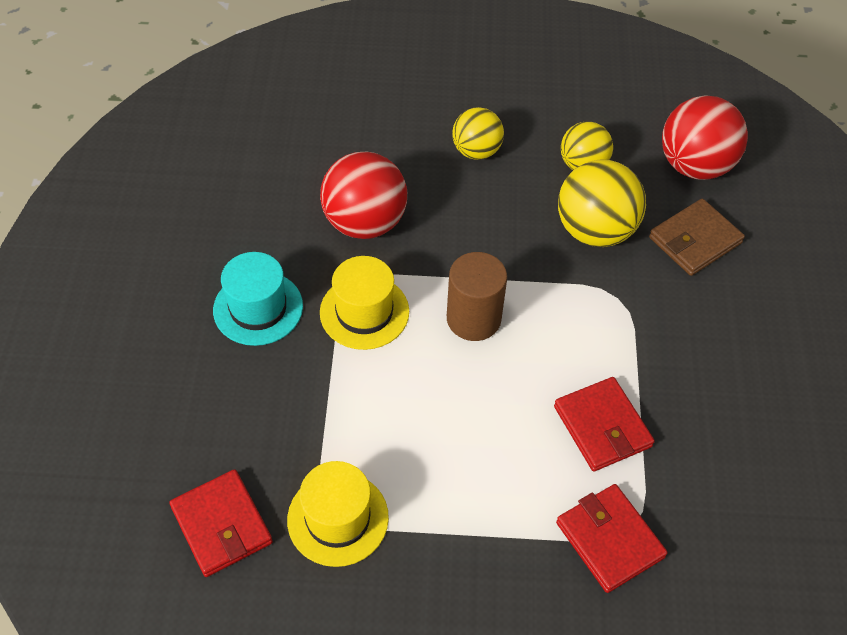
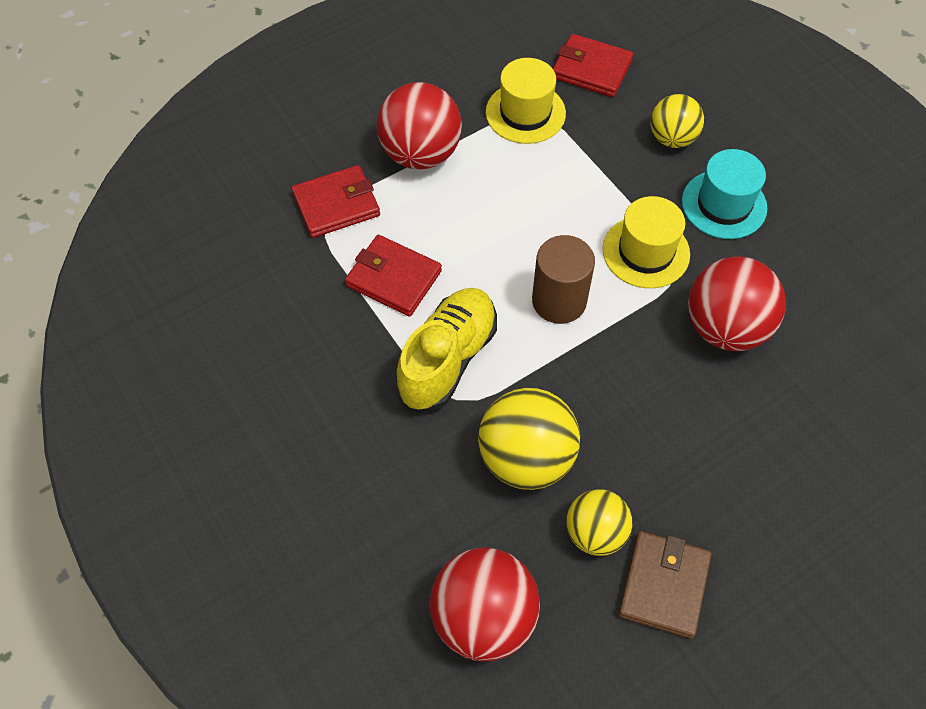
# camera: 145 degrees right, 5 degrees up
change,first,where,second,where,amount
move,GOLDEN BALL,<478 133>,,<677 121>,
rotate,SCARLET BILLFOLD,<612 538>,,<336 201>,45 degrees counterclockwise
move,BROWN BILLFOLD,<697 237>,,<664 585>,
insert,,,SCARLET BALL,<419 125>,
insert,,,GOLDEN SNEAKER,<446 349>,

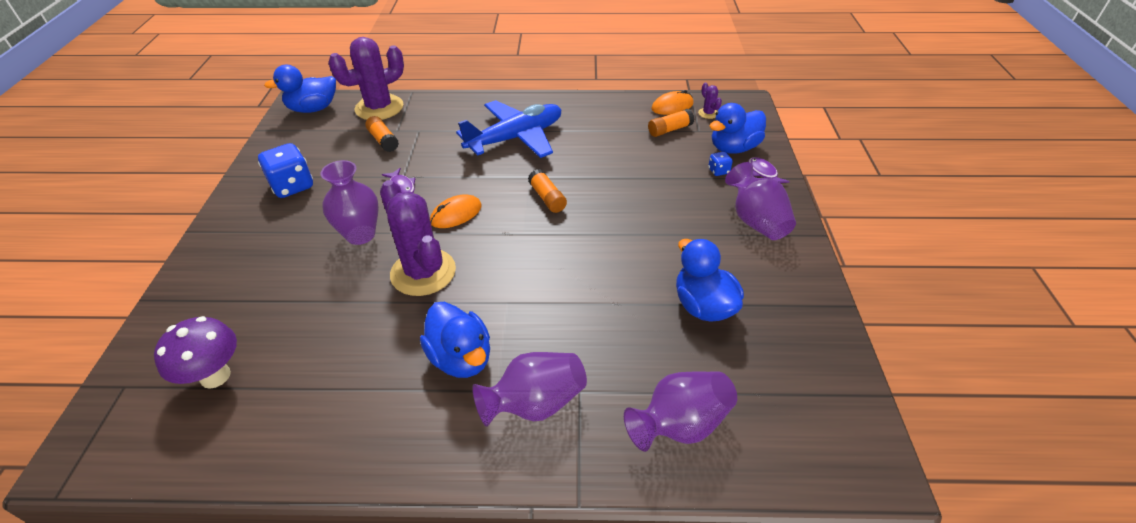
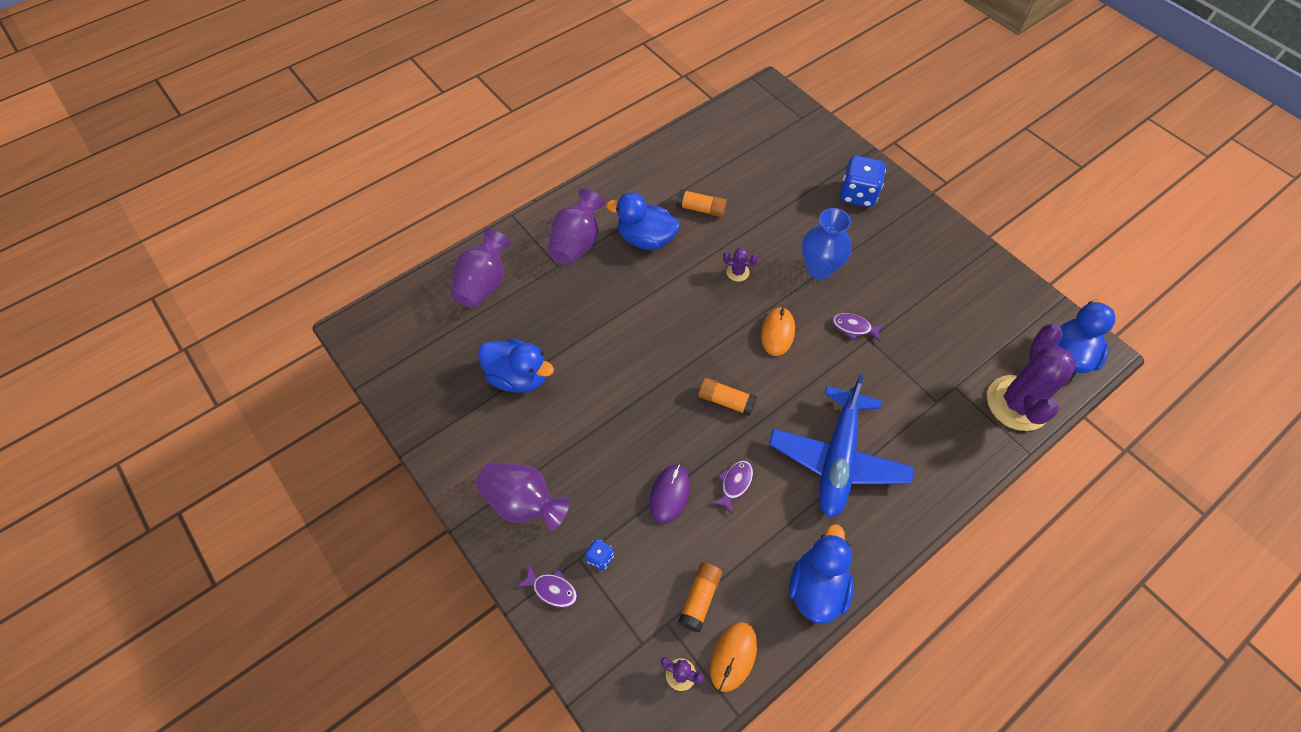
# camera: 140 degrees right, 15 degrees up
change,first,where,second,where,amount
delete,ROYAL PURPLE FUNGUS,<195 352>,,,
move,ROYAL BLUE DICE,<285 170>,,<863 181>,
recolor,ROYAL PURPLE TALL VASE,<349 202>,ROYAL BLUE TALL VASE,<827 244>,
move,BRIGHT ORANGE GLUE,<382 134>,,<701 203>,
resize,ROYAL PURPLE SAGUARO CACTUS,<418 238>,,<740 265>,x0.41
move,ROYAL BLUE TOY DUCK,<737 128>,,<821 574>,
insert,,,ROYAL PURPLE MOUSE,<670 494>,
insert,,,ROYAL PURPLE FISH FIGURE,<732 487>,

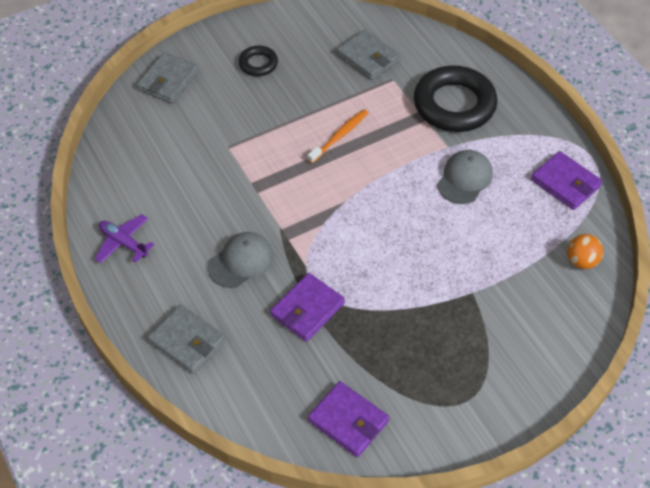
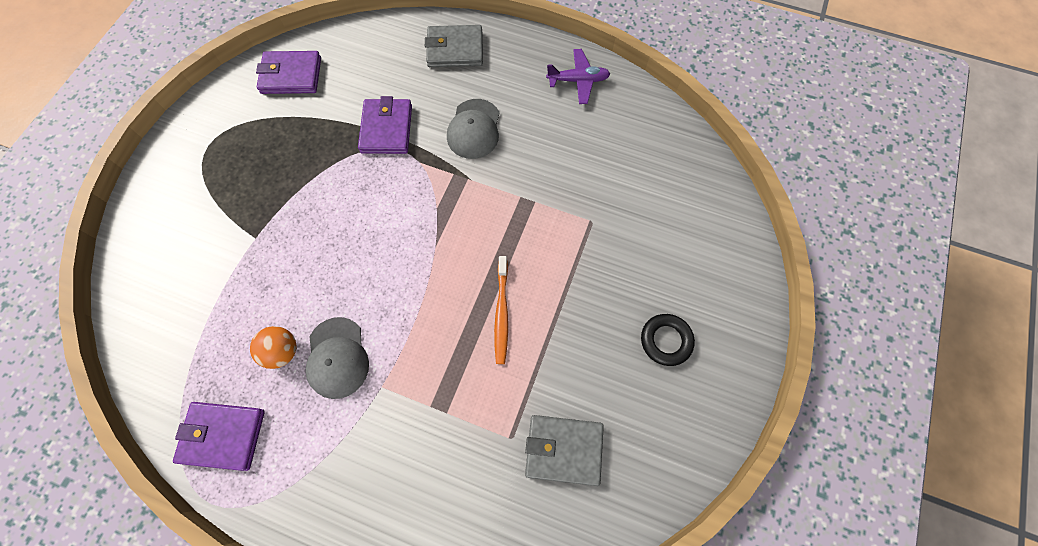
# camera: 140 degrees right, 15 degrees up
change,first,where,second,where,amount
delete,GREY BILLFOLD,<168 77>,,,
delete,JET-BLACK RING,<455 98>,,,
move,BRIGHT ORANGE BALL,<585 251>,,<273 347>,

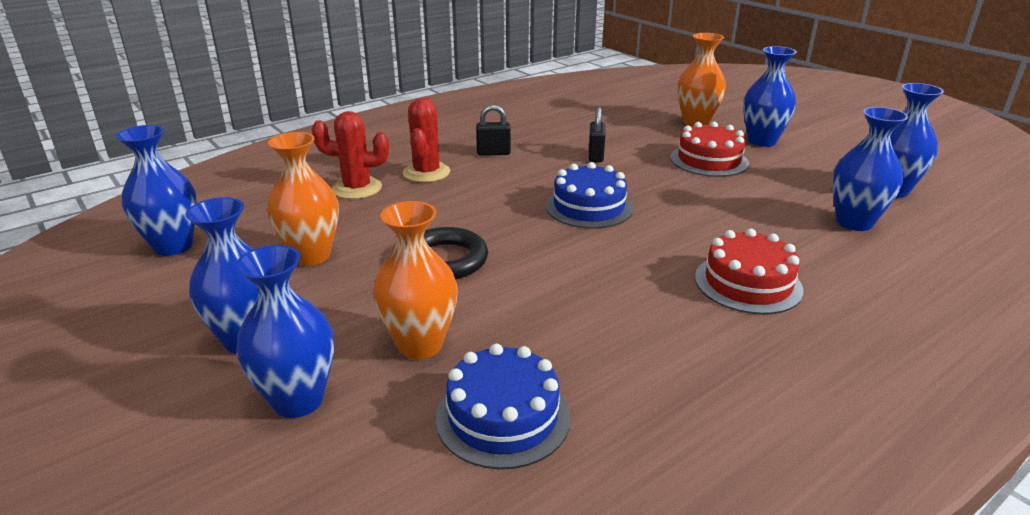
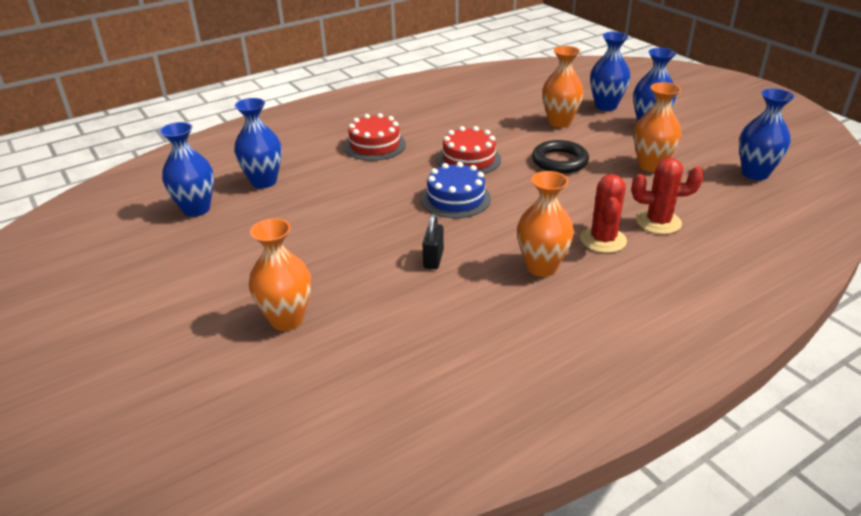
# camera: 175 degrees left, 5 degrees up
change,first,where,second,where,amount
delete,ROYAL BLUE CAKE,<503 407>,,,
replace,JET-BLACK LOCK,<493 130>,BRIGHT ORANGE TALL VASE,<545 224>,
move,SCARLET CAKE,<709 149>,,<469 150>,
delete,ROYAL BLUE TALL VASE,<770 96>,,,

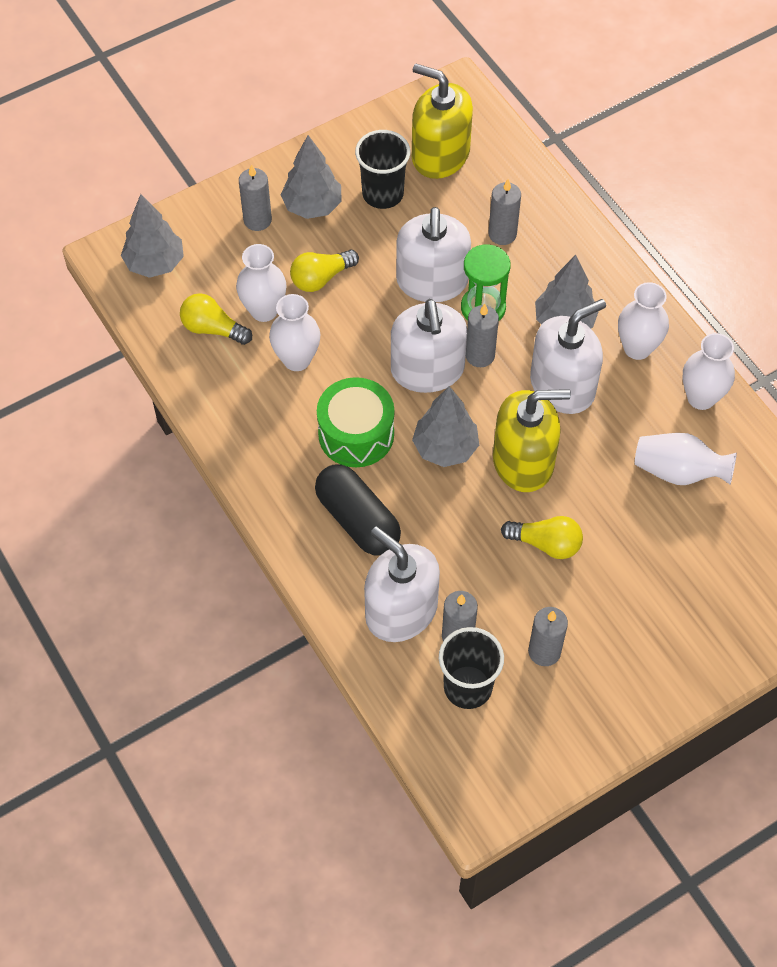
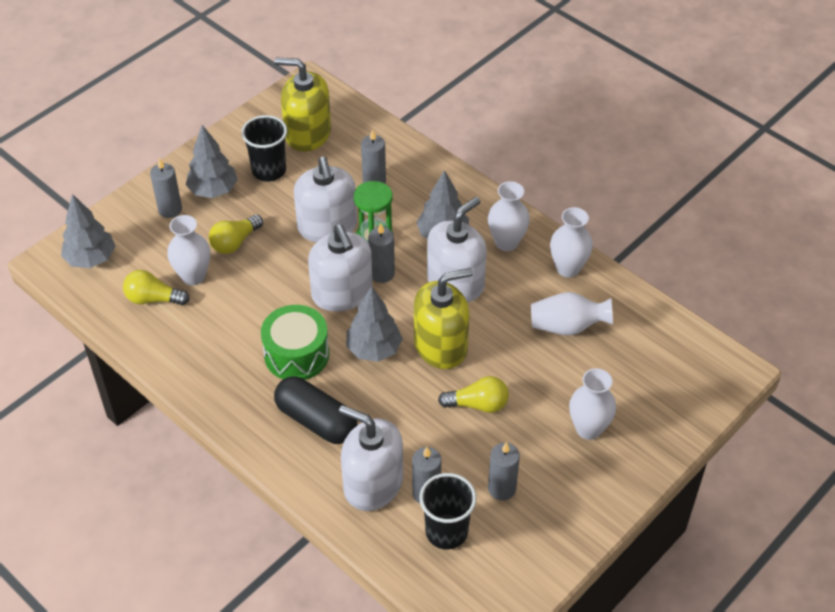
# camera: 15 degrees left, 10 degrees down
change,first,where,second,where,amount
move,PURE WHITE TALL VASE,<294 332>,,<592 404>,

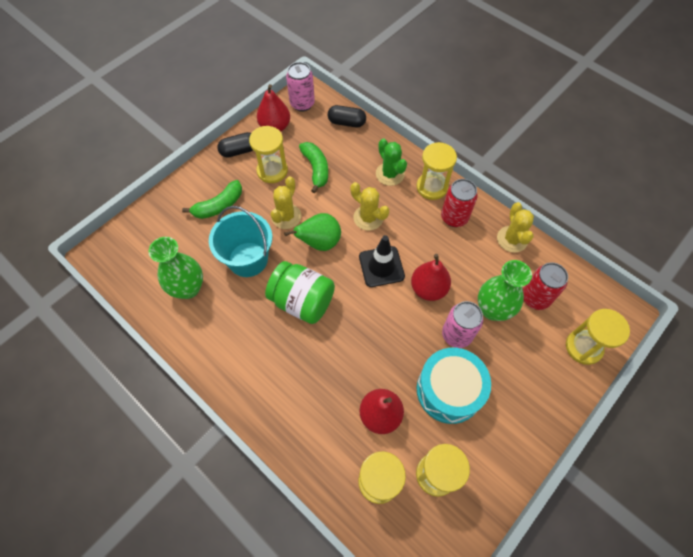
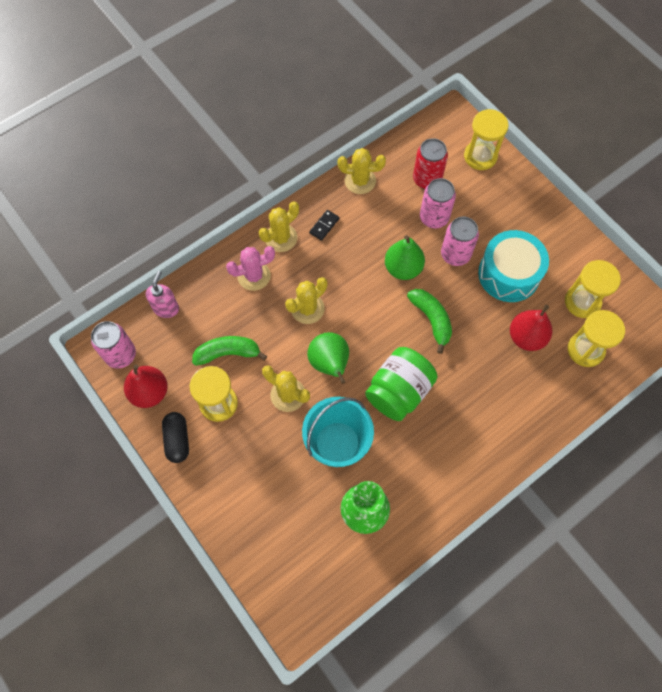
# camera: 80 degrees left, 5 degrees up
change,first,where,second,where,amount
move,GREEN BANANA FRUIT,<212 199>,,<429 321>,
replace,JET-BLACK PILL,<347 116>,ROSY SOAP DISPENSER,<162 294>,
delete,JET-BLACK SAFETY CONE,<382 261>,,,
recolor,GREEN SAGUARO CACTUS,<391 162>,ROSY SAGUARO CACTUS,<250 268>,
recolor,SCARLET PEAR FRUIT,<431 277>,GREEN PEAR FRUIT,<405 257>,
replace,GOLDEN SAND TIMER,<436 171>,GOLDEN SAGUARO CACTUS,<279 226>,
replace,SCARLET TIN,<459 203>,JET-BLACK DOMINO PIECE,<324 225>,
replace,GREEN TALL VASE,<505 290>,ROSY TIN,<438 203>,

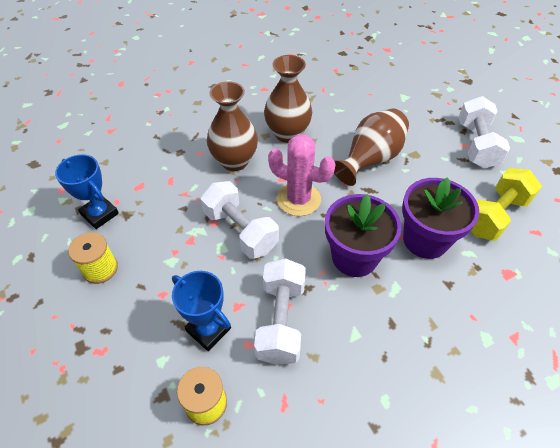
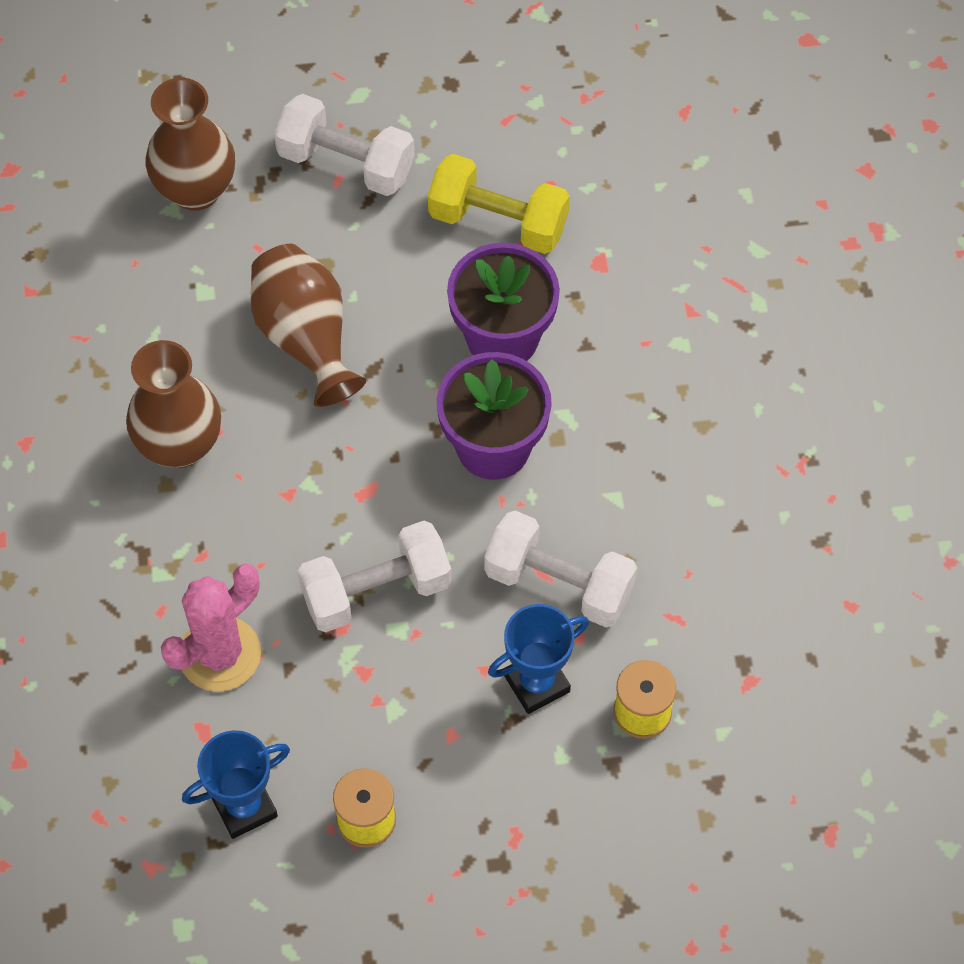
# camera: 70 degrees left, 10 degrees up
change,first,where,second,where,amount
move,BROWN TALL VASE,<232 126>,,<190 144>,
move,ROSY SAGUARO CACTUS,<302 175>,,<211 628>,
rotate,GOLDEN DUMBBELL,<506 204>,,<499 204>,45 degrees counterclockwise

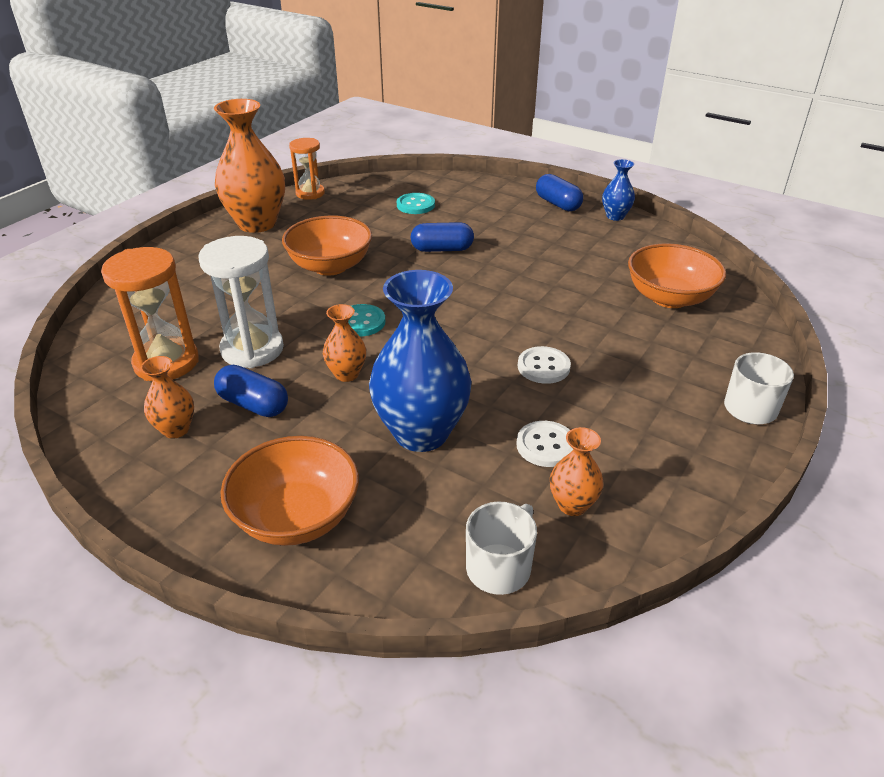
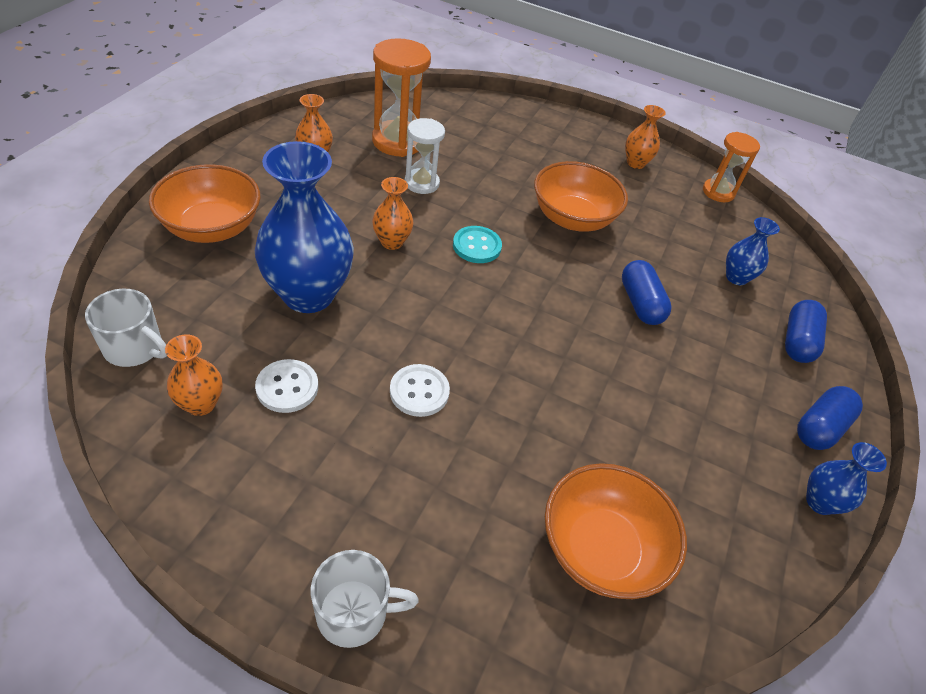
# camera: 75 degrees right, 10 degrees up
change,first,where,second,where,amount
resize,PURE WHITE SAND TIMER,<241 302>,,<425 156>,x0.64
resize,BRIGHT ORANGE TALL VASE,<249 166>,,<645 137>,x0.48
move,ROYAL BLUE PILL,<251 391>,,<806 331>,
replace,AQUA BUTTON,<416 203>,ROYAL BLUE TALL VASE,<753 251>,

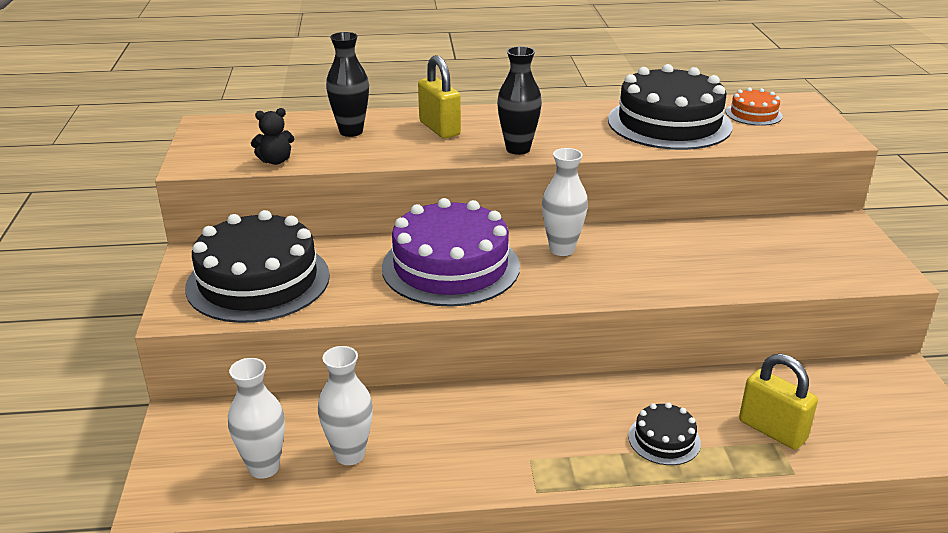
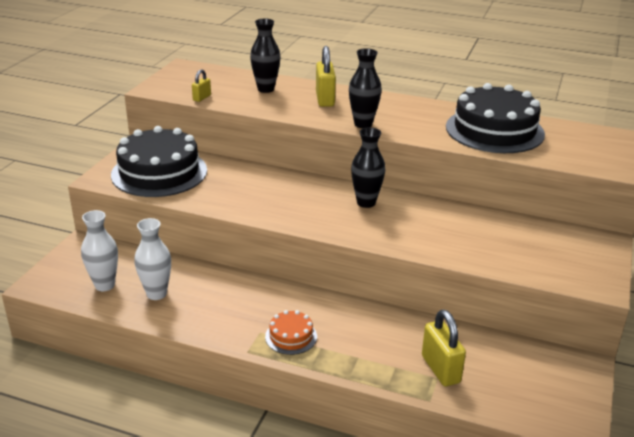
# camera: 25 degrees right, 0 degrees up
change,first,where,second,where,amount
replace,JET-BLACK STUFFED BEAR,<272 136>,GOLDEN LOCK,<201 85>,
delete,ROYAL PURPLE CAKE,<451 252>,,,
recolor,PURE WHITE TALL VASE,<565 202>,JET-BLACK TALL VASE,<368 167>,
delete,JET-BLACK CAKE,<664 433>,,,
move,BRIGHT ORANGE CAKE,<754 107>,,<291 332>,

